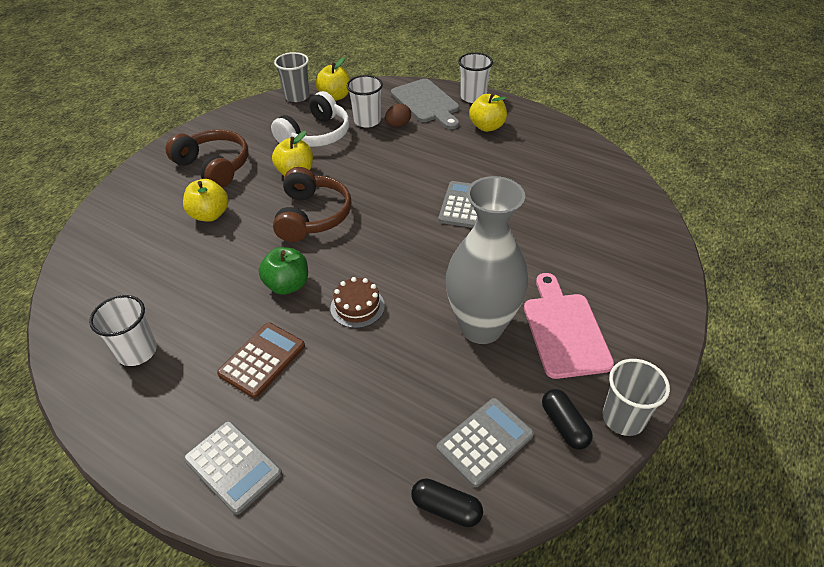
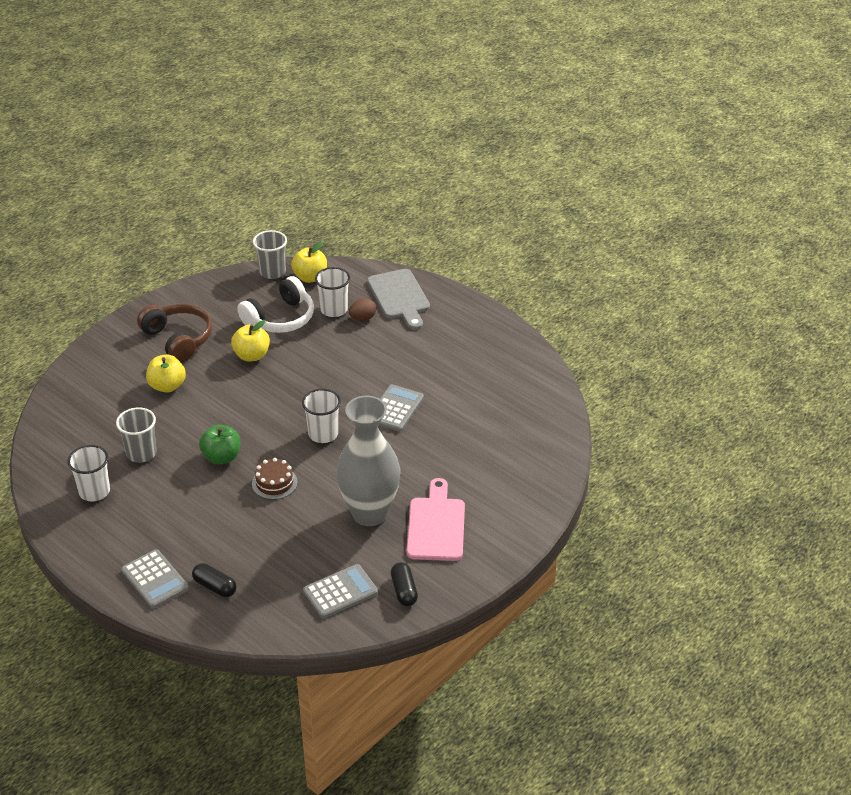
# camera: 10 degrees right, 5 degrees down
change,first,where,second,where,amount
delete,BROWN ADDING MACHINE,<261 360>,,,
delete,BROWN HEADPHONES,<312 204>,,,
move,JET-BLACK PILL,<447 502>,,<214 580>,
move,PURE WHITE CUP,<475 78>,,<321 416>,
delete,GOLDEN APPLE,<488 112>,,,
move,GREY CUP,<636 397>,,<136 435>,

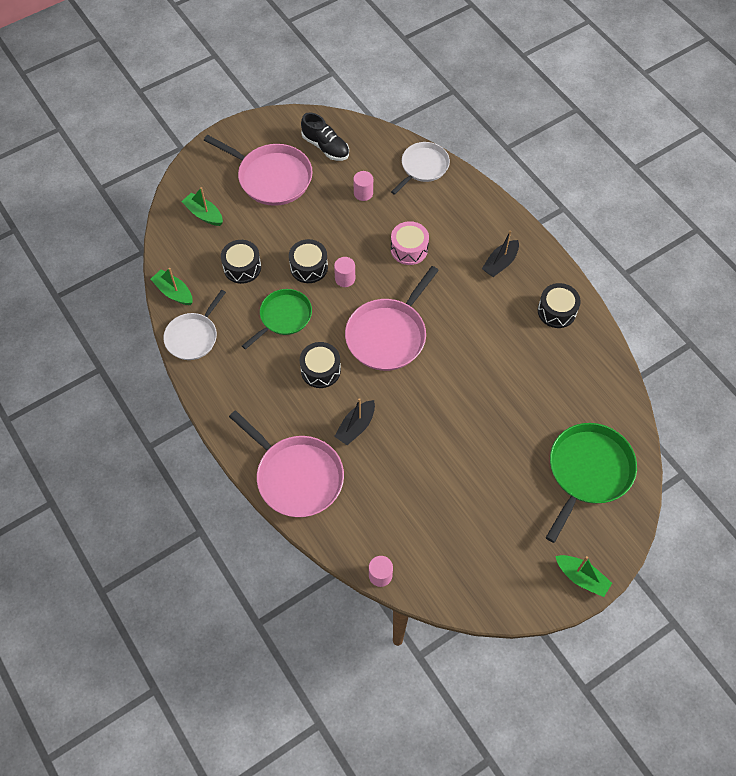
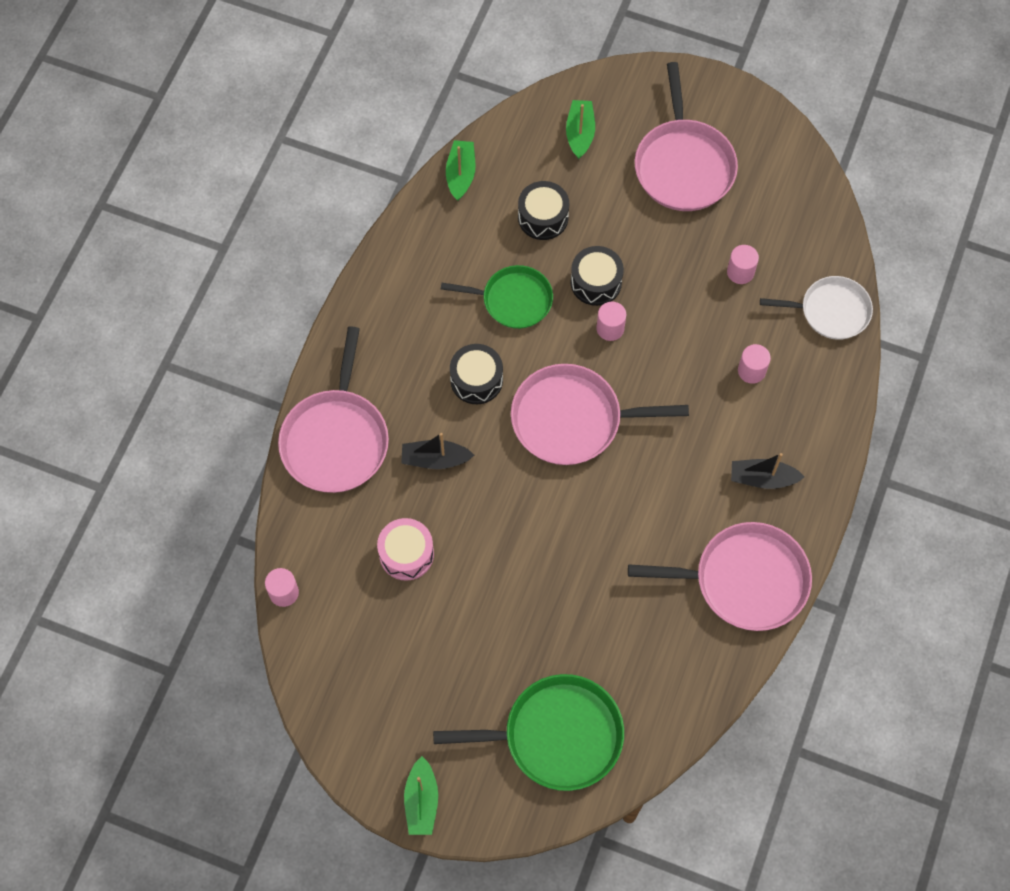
# camera: 55 degrees right, 5 degrees up
change,first,where,second,where,amount
delete,PURE WHITE PAN,<194 325>,,,
delete,JET-BLACK SNEAKER,<325 136>,,,
move,ROSY SNARE DRUM,<410 243>,,<405 549>,
replace,JET-BLACK SNARE DRUM,<559 305>,ROSY PAN,<720 576>,
insert,,,ROSY CYLINDER,<754 364>,

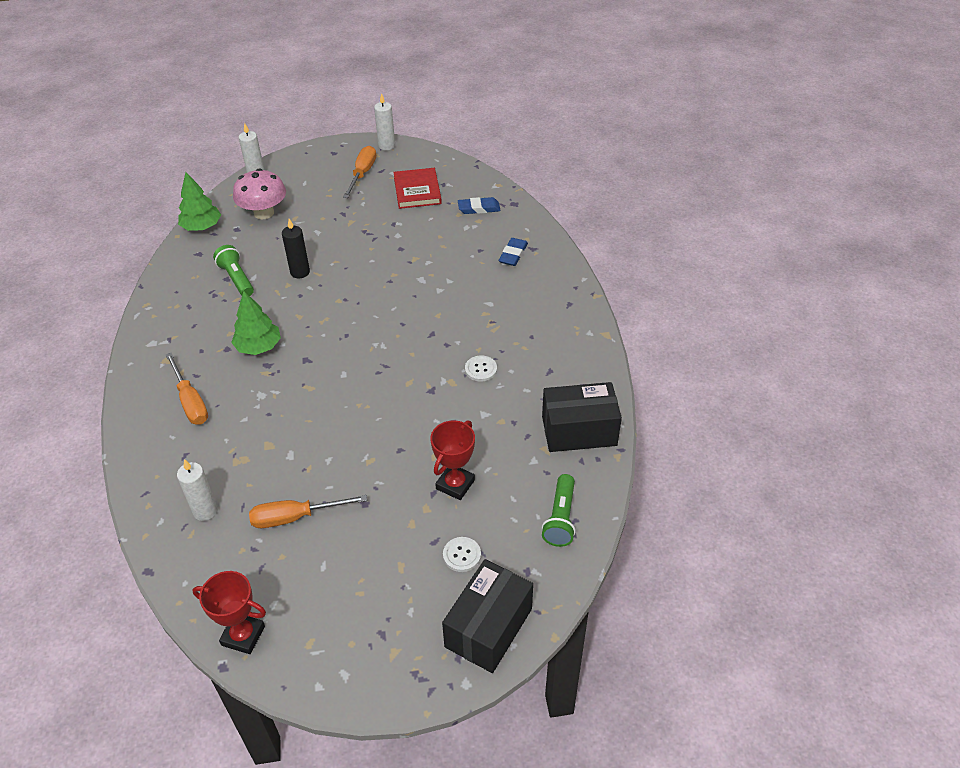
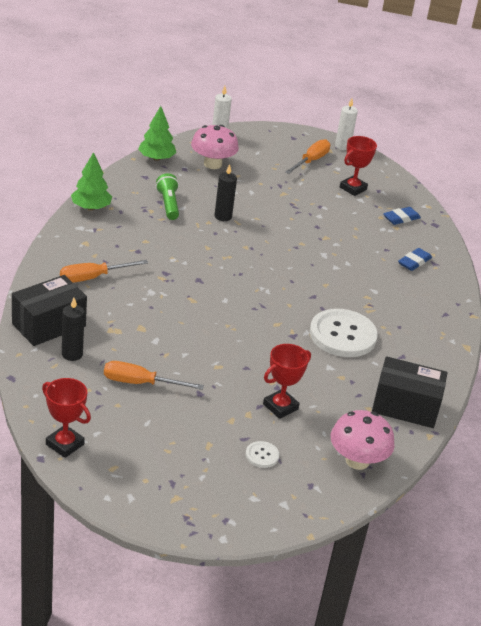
# camera: 15 degrees right, 10 degrees down
change,first,where,second,where,amount
rotate,BRIGHT ORANGE FLAT SCREWDRIVER,<187 389>,,<104 271>,75 degrees clockwise
recolor,PURE WHITE CANDLE,<197 490>,JET-BLACK CANDLE,<73 329>,
move,GREEN TREE,<256 323>,,<91 181>,
replace,SCARLET HARDCOVER,<417 188>,SCARLET PRIZE CUP,<358 166>,
move,JET-BLACK PARCEL,<487 616>,,<49 310>,
rotate,ROYAL BLUE GUM ERASER,<479 205>,,<402 216>,45 degrees counterclockwise
resize,PURE WHITE BUTTON,<481 369>,,<344 333>,x2.28
replace,GREEN FLASHLIGHT,<559 510>,ROSY FUNGUS,<363 440>,

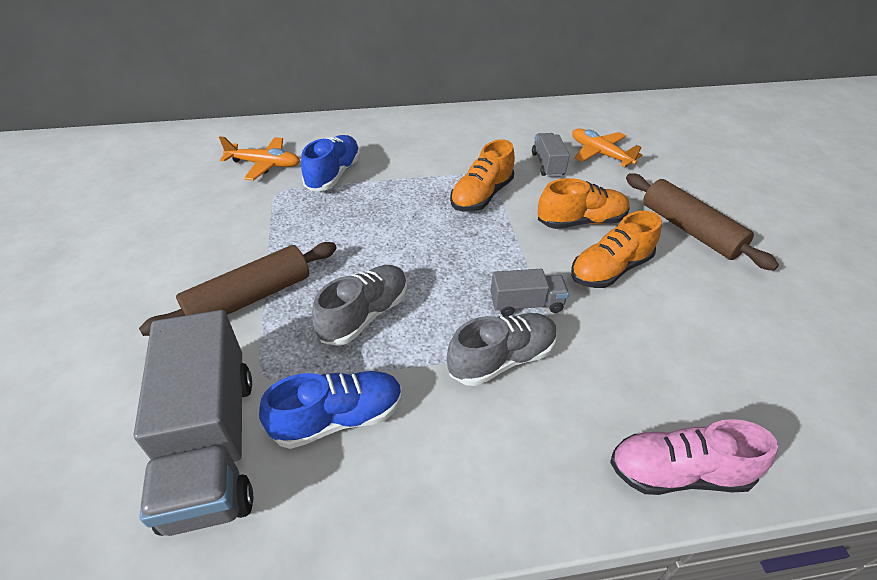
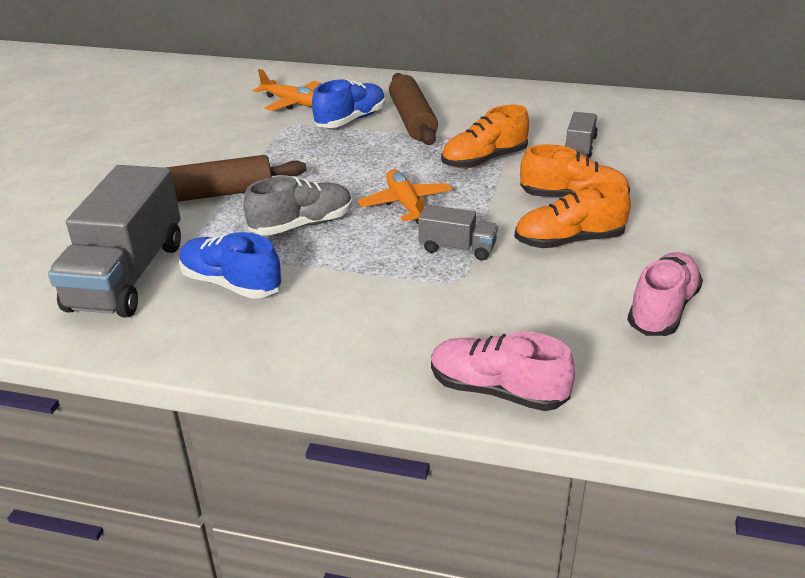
# camera: 25 degrees right, 10 degrees down
change,first,where,second,where,amount
rotate,ROYAL BLUE SNEAKER,<330 410>,,<230 265>,150 degrees counterclockwise
delete,GREY SNEAKER,<502 349>,,,
move,BRIGHT ORANGE AEROPLANE,<607 147>,,<404 197>,
move,BROWN PASTRY ROLLER,<702 222>,,<413 109>,
insert,,,ROSY SNEAKER,<665 294>,

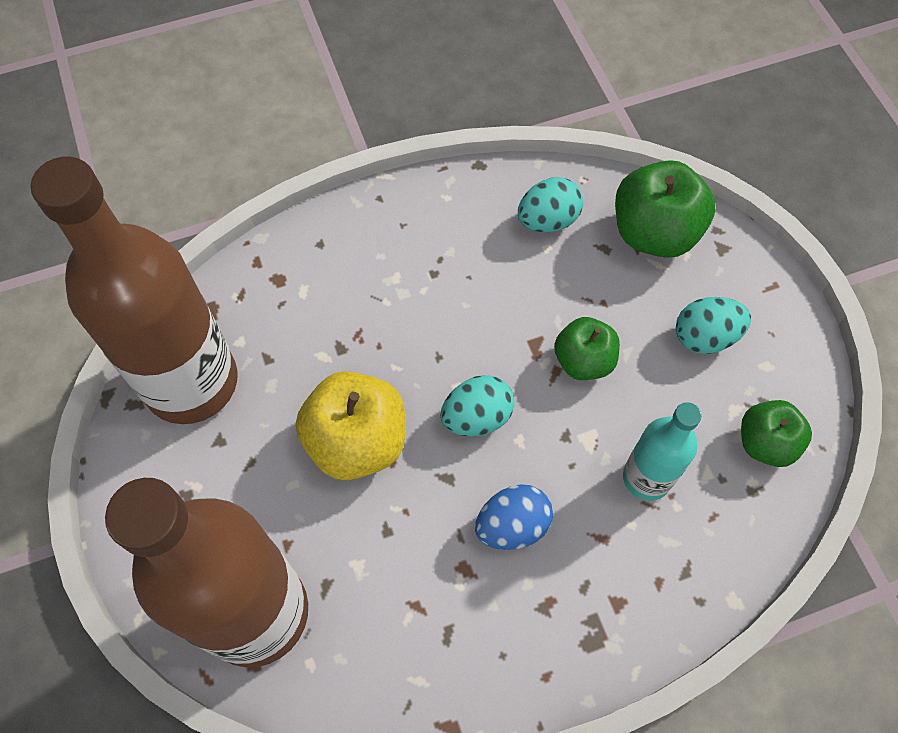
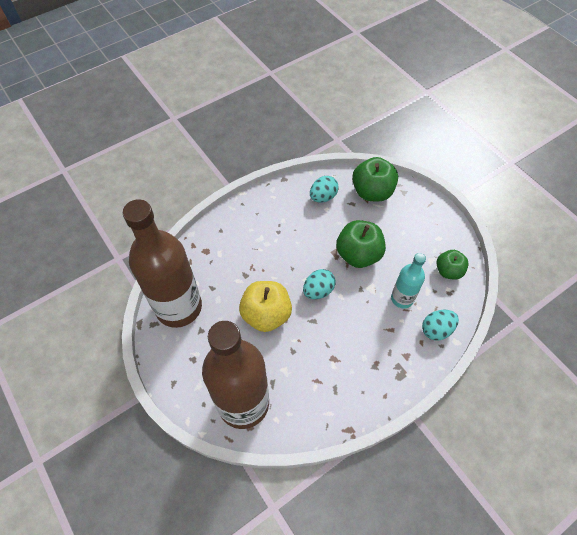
# camera: 15 degrees left, 5 degrees down
change,first,where,second,where,amount
delete,ROYAL BLUE EGG,<514 517>,,,
resize,GREEN APPLE,<587 348>,,<361 244>,x1.60
move,AQUA EGG,<713 325>,,<440 325>,

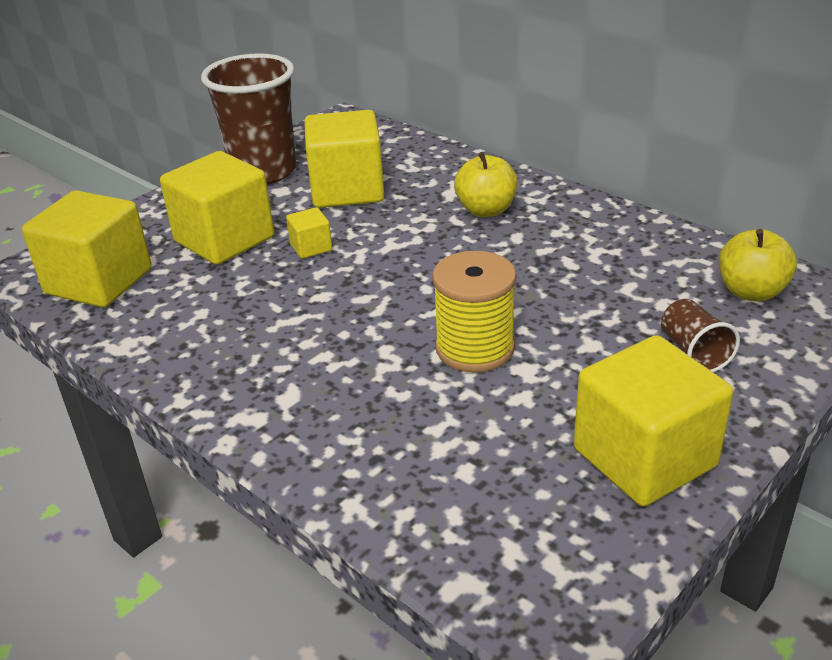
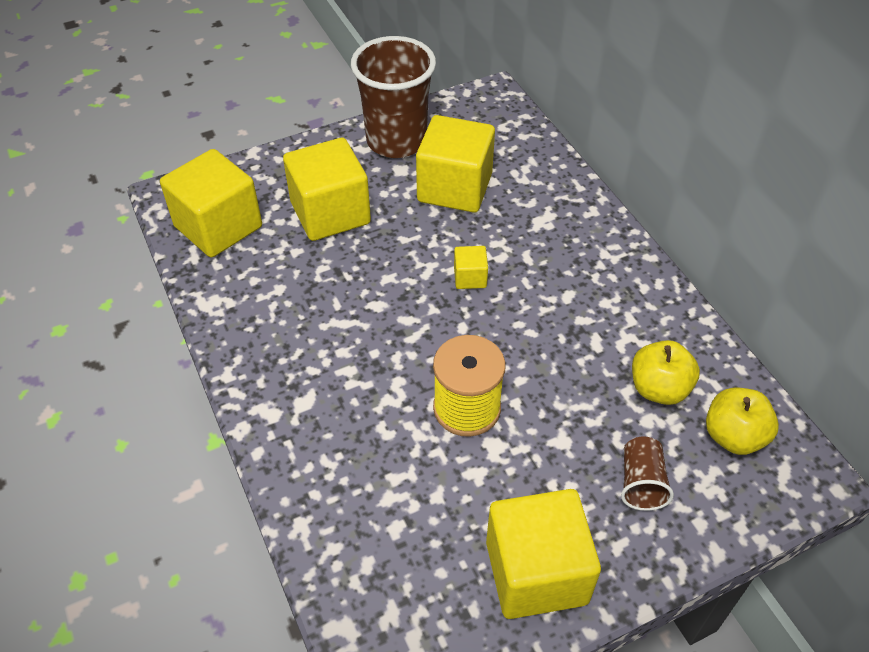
# camera: 20 degrees right, 15 degrees up
change,first,where,second,where,amount
move,GOLDEN SOLID CUBE,<309 233>,,<471 267>,
move,GOLDEN APPLE,<486 184>,,<666 372>,

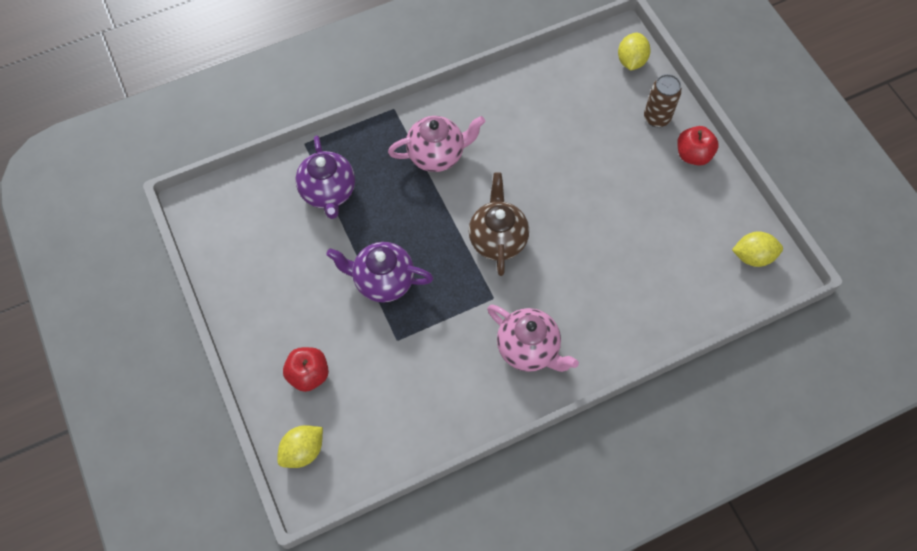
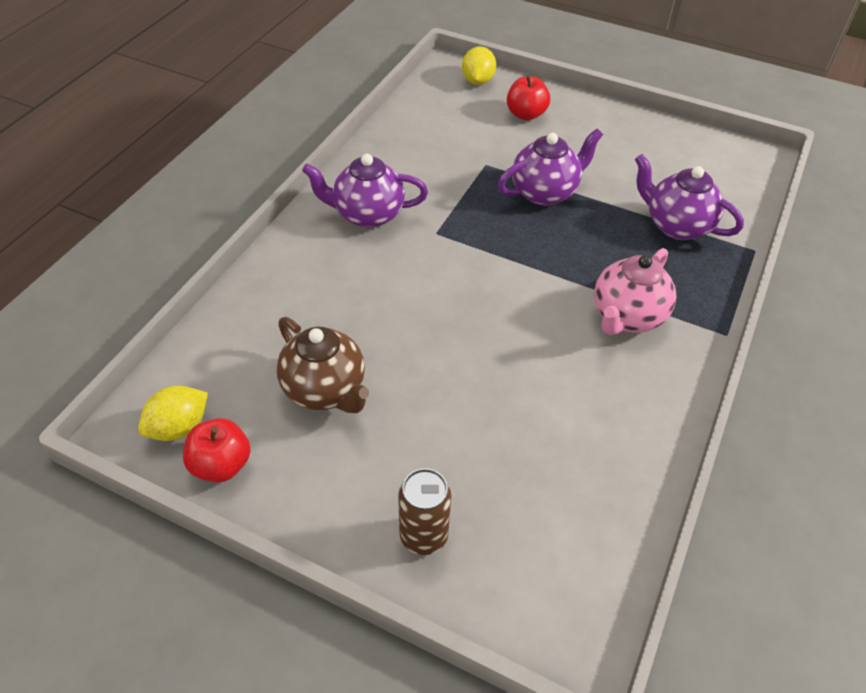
# camera: 140 degrees right, 15 degrees down
change,first,where,second,where,amount
move,BROWN TEA POT,<499 224>,,<323 365>,
recolor,ROSY TEA POT,<533 338>,ROYAL PURPLE TEA POT,<365 191>,
delete,GOLDEN LEMON,<634 51>,,,
move,SCARLET APPLE,<698 146>,,<217 450>,

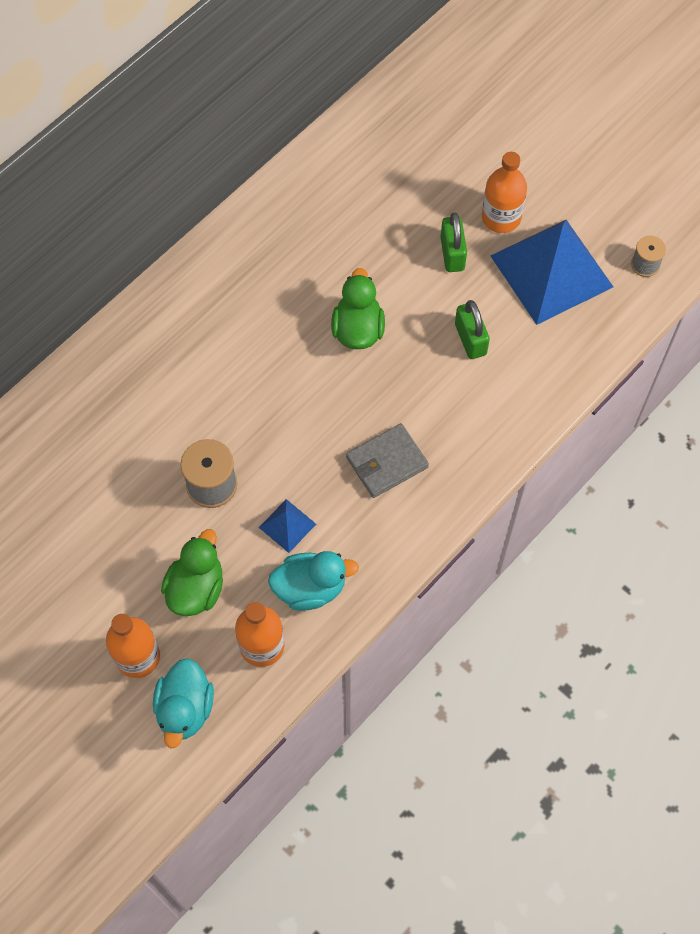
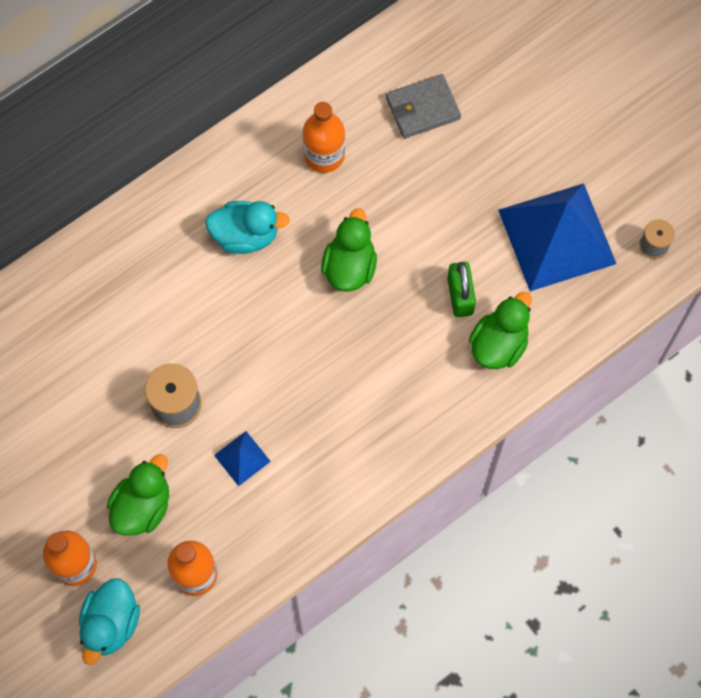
# camera: 10 degrees right, 5 degrees up
change,first,where,second,where,amount
move,AQUA TOY DUCK,<313 581>,,<247 227>,
move,GREY BILLFOLD,<387 460>,,<423 106>,
delete,GREEN LOCK,<453 242>,,,
move,BRIGHT ORANGE BOTTLE,<504 192>,,<324 137>,
insert,,,GREEN TOY DUCK,<500 330>,

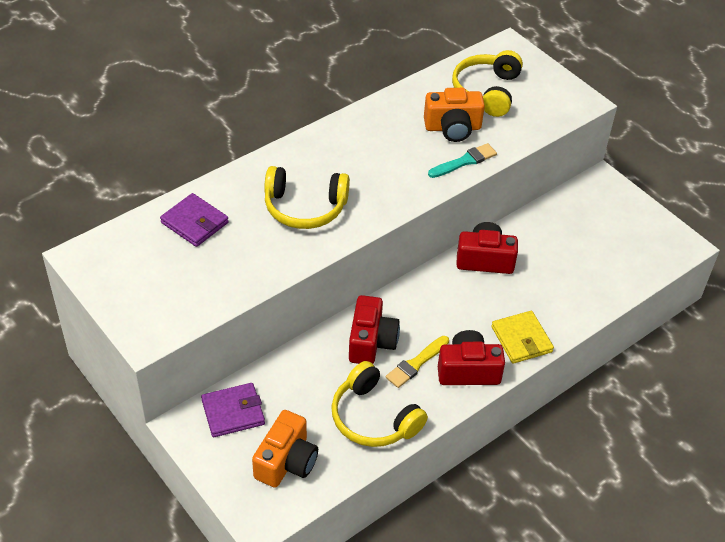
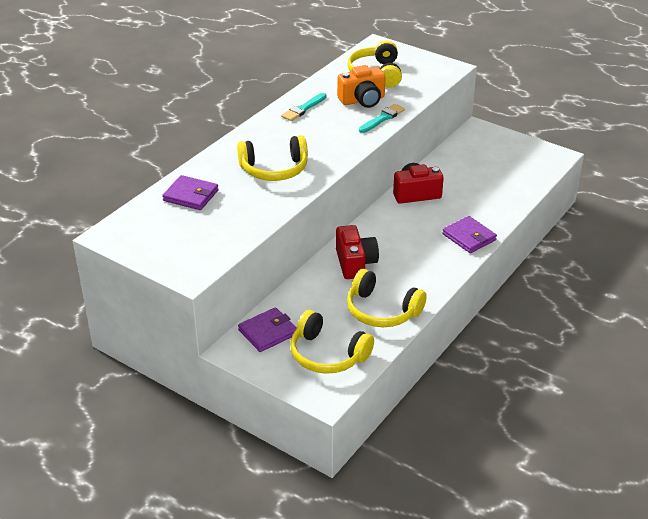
# camera: 15 degrees left, 10 degrees down
change,first,where,second,where,amount
replace,BRIGHT ORANGE COMPACT CAMERA,<285 449>,GOLDEN HEADPHONES,<332 342>,
delete,GOLDEN BRUSH,<417 362>,,,
delete,SCARLET COMPACT CAMERA,<471 357>,,,
recolor,GOLDEN BILLFOLD,<523 337>,ROYAL PURPLE BILLFOLD,<470 234>,
insert,,,AQUA BRUSH,<304 107>,

